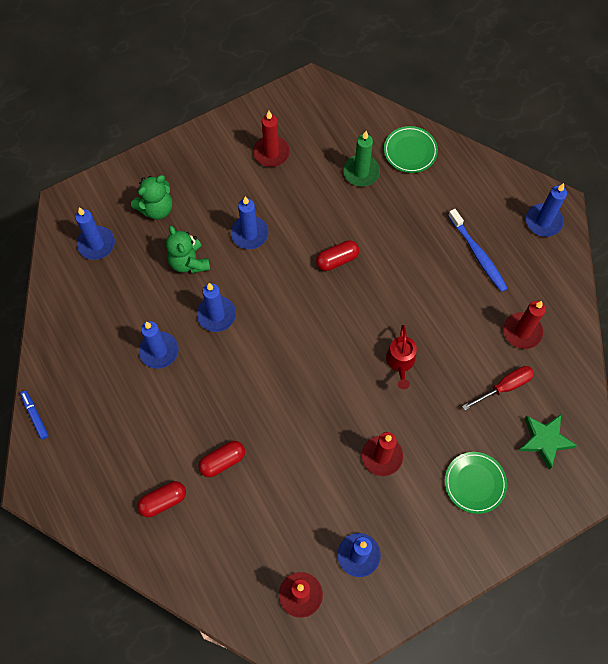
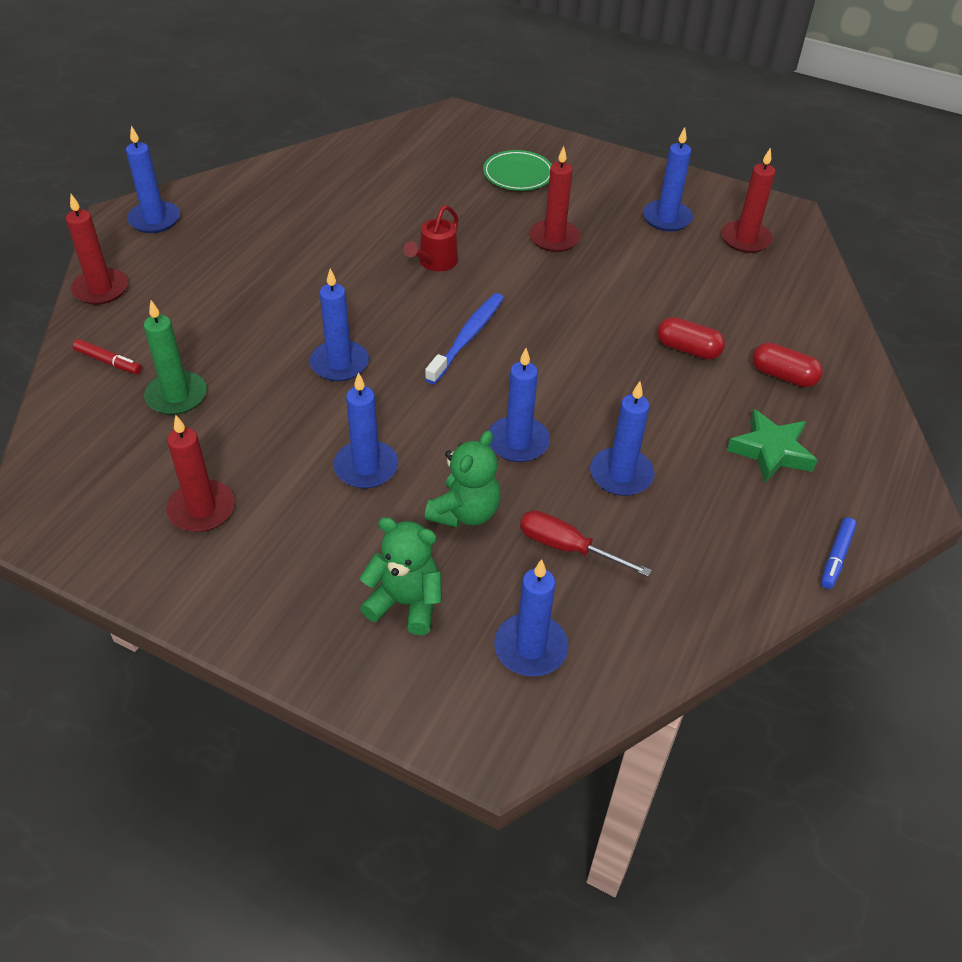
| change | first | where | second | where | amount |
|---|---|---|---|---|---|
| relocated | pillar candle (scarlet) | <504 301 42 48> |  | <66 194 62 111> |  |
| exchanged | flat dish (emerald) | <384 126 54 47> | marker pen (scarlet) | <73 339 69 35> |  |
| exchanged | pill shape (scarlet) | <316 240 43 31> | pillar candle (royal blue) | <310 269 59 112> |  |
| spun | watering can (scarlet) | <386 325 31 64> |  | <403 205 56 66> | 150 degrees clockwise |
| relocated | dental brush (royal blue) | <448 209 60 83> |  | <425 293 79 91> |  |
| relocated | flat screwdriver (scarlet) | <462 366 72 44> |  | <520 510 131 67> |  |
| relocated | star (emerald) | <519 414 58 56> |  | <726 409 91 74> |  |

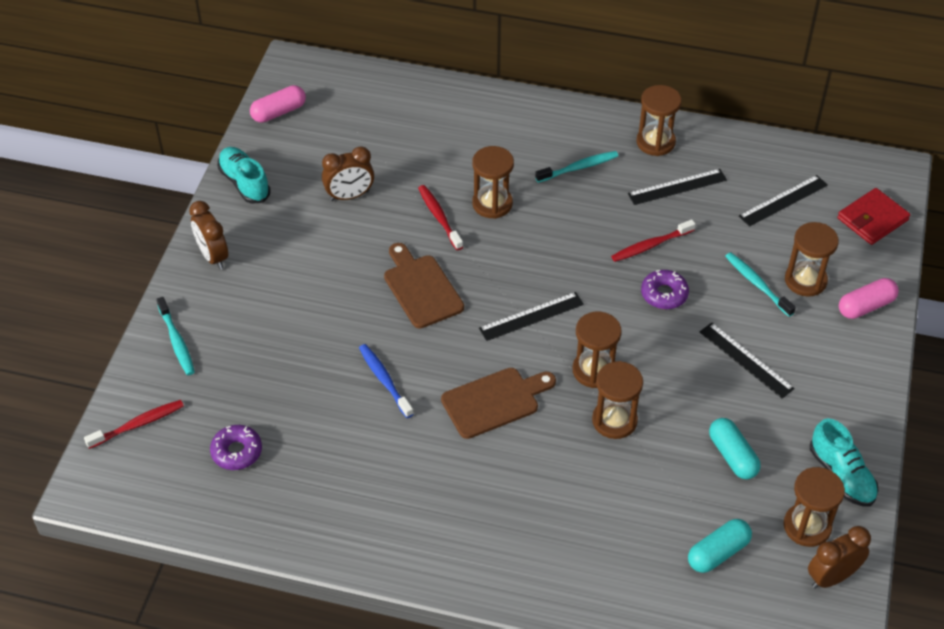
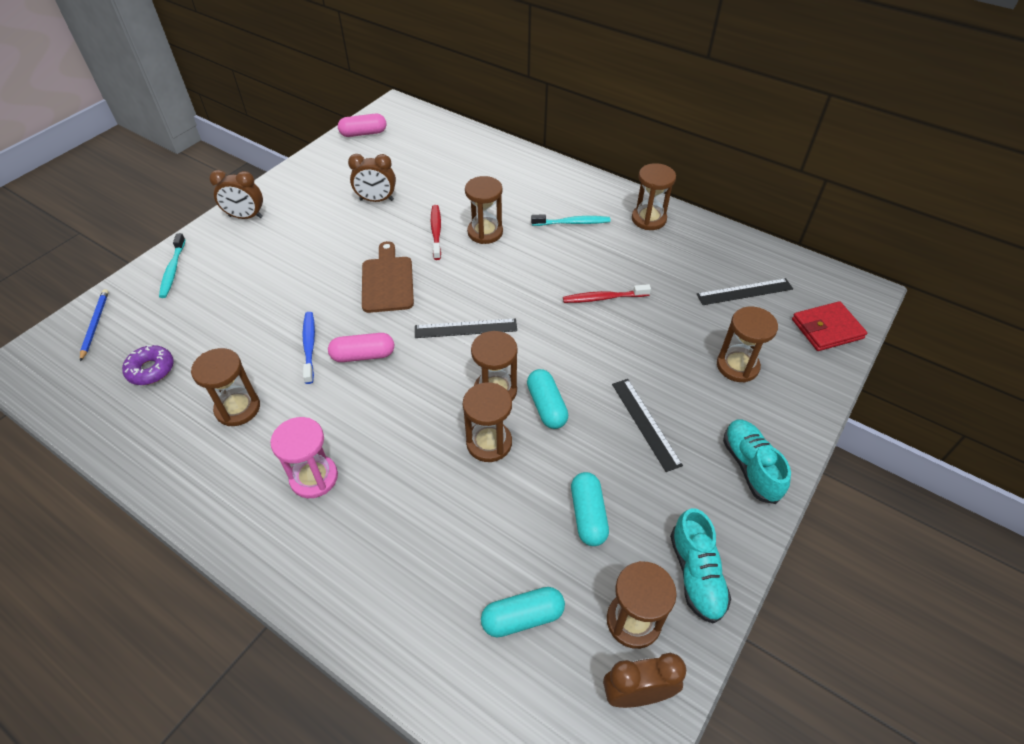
| change | first | where | second | where | amount |
|---|---|---|---|---|---|
| exchanged | dental brush (scarlet) | <84 400 100 49> | pencil (royal blue) | <80 289 29 73> |  |
| appeared |  |  | sandglass (brown) | <191 348 69 78> |  |
| spun | alarm clock (brown) | <189 201 39 68> |  | <209 170 54 49> | 75 degrees counterclockwise |
| appeared |  |  | sandglass (rosy) | <270 417 68 81> |  |
| relocated | pill shape (rosy) | <839 278 60 41> |  | <328 333 66 29> |  |
| appeared |  |  | pill shape (teal) | <527 369 41 60> |  |
| relocated | shoe (teal) | <217 147 54 57> |  | <723 420 68 84> |  |
| missing | bread board (brown) | <441 368 115 71> |  |  |  |
| missing | measuring stick (jet-black) | <628 169 99 36> |  |  |  |
| missing | doughnut (violet) | <641 270 48 39> |  |  |  |
| missing | dental brush (teal) | <725 252 71 65> |  |  |  |

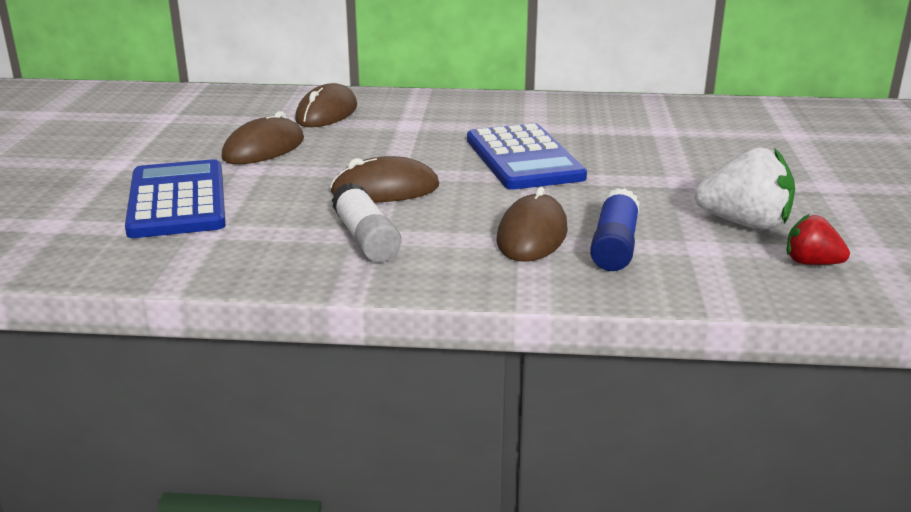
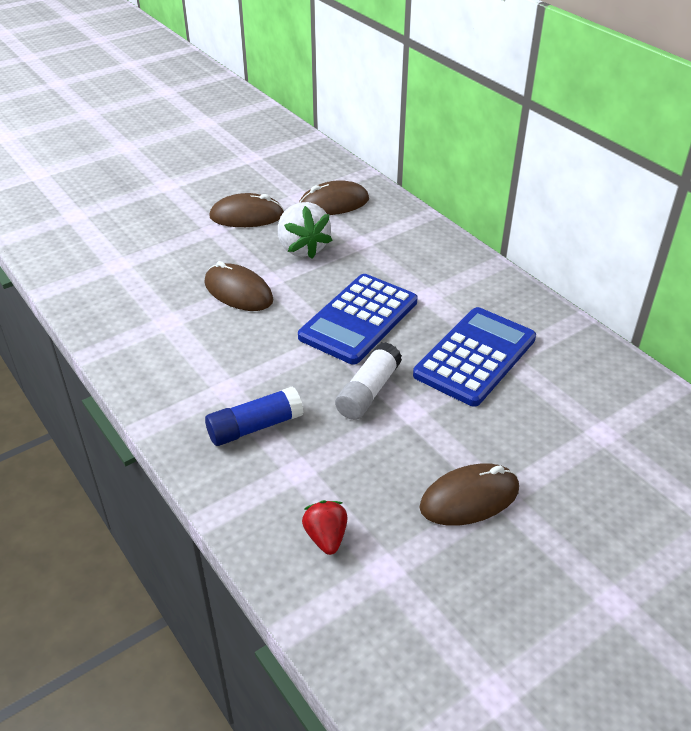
| change | first | where | second | where | amount |
|---|---|---|---|---|---|
| relocated | berry (snow-white) | <694 147 101 83> |  | <278 202 55 57> |  |
| relocated | stick of glue (snow-white) | <332 183 69 79> |  | <335 342 67 78> |  |
| relocated | pocket calculator (royal blue) | <125 159 101 79> |  | <413 307 123 100> |  |
| relocated | mouse (brown) | <496 187 72 75> |  | <419 464 100 62> |  |

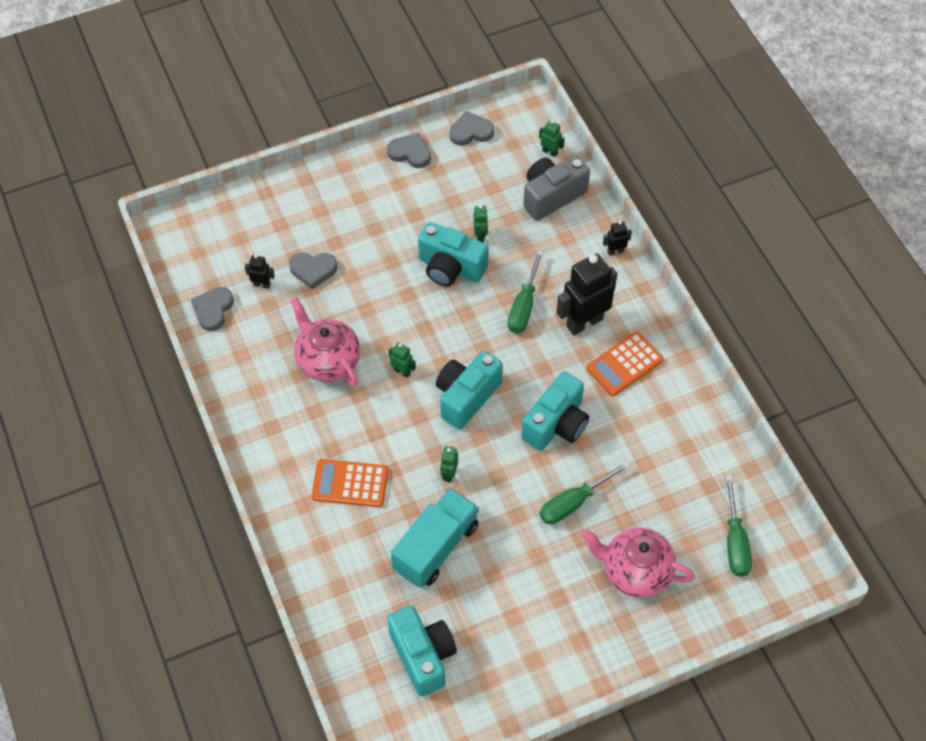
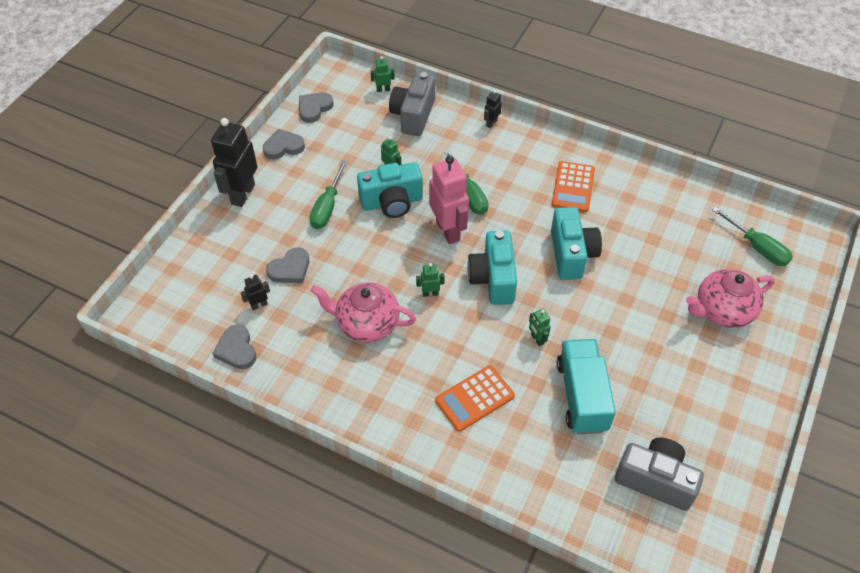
| change | first | where | second | where | amount |
|---|---|---|---|---|---|
| relocated | toy robot (jet-black) | <556 253 62 82> |  | <211 118 47 89> |  |
| relocated | flat screwdriver (emerald) | <539 462 91 62> |  | <309 160 38 69> |  |
| appeared |  |  | toy robot (rosy) | <429 155 40 89> |  |
| colour | compact camera (teal) | <387 606 70 91> | compact camera (gray) | <615 438 89 73> |  |

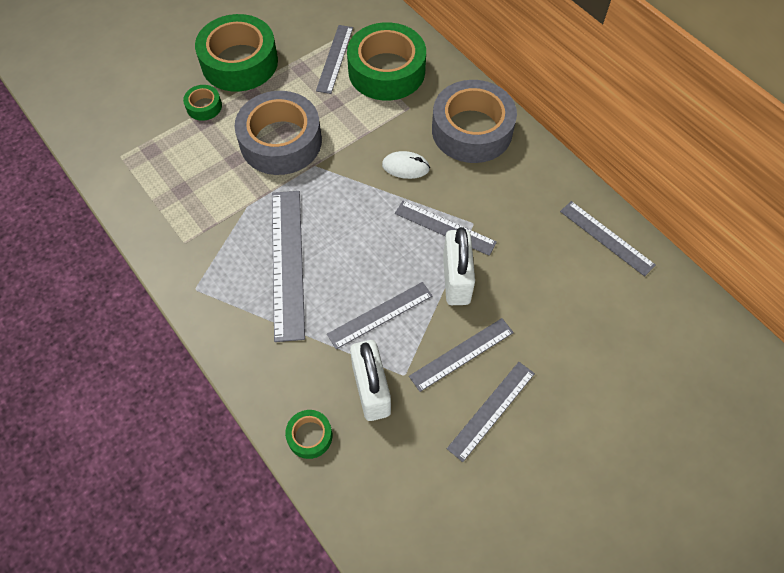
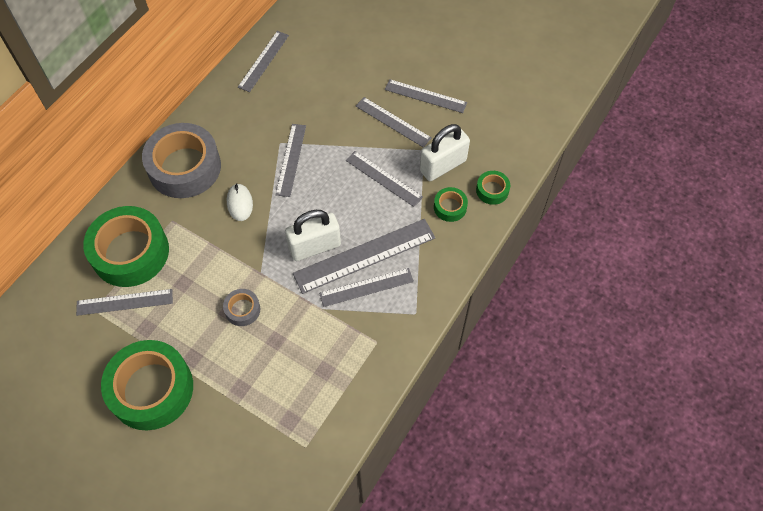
| change | first | where | second | where | amount |
|---|---|---|---|---|---|
| size | sticky tape (gray) | <235 91 87 84> |  | <223 289 37 37> | x0.45 |
| relocated | lock (snow-white) | <443 227 32 78> |  | <285 210 56 51> |  |
| appeared |  |  | measuring stick (gray) | <319 268 95 39> |  |
| relocated | sticky tape (emerald) | <183 85 39 36> |  | <434 187 34 35> |  |

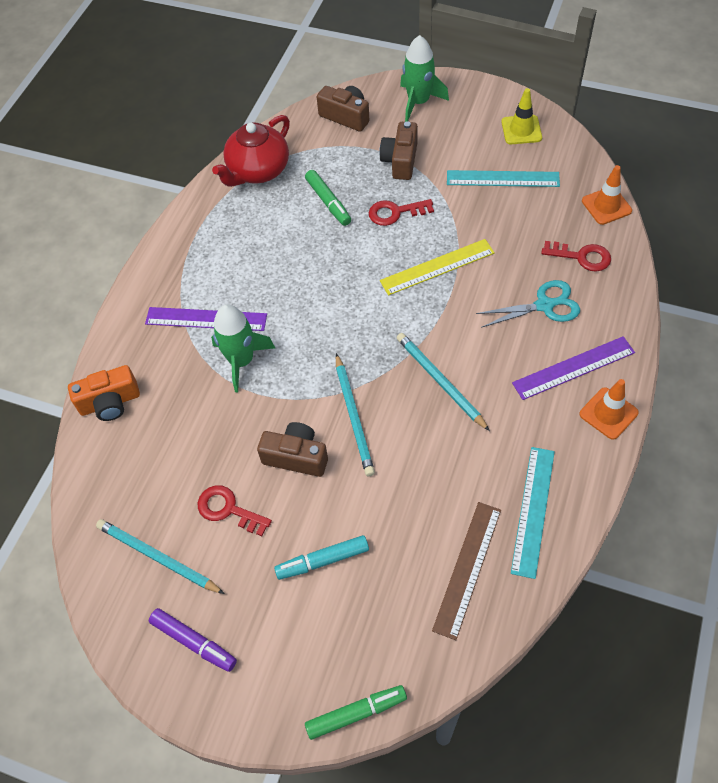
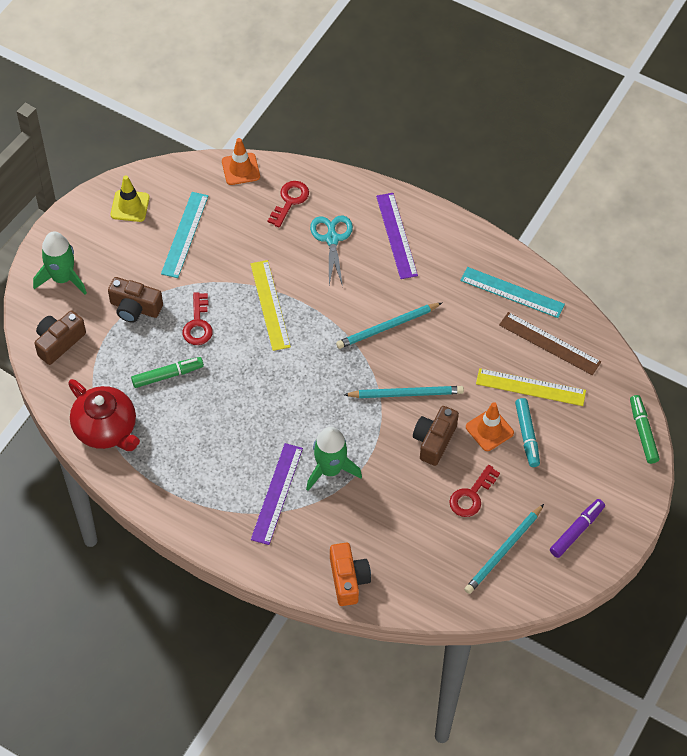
| change | first | where | second | where | amount |
|---|---|---|---|---|---|
| relocated | safety cone (orange) | <580 379 59 61> |  | <466 402 48 49> |  |
| appeared |  |  | measuring stick (yellow) | <476 368 110 38> |  |

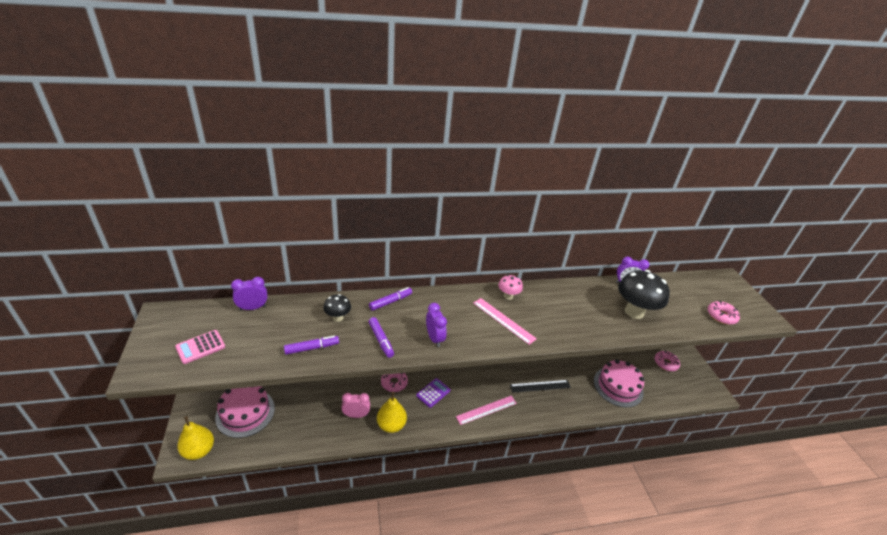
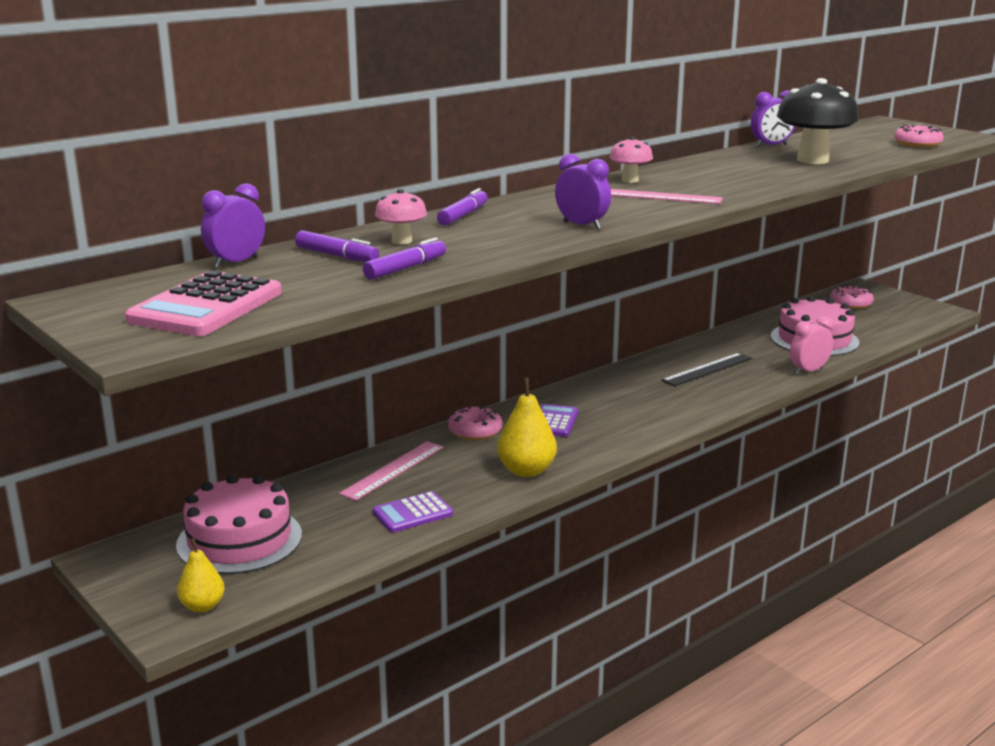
| change | first | where | second | where | amount |
|---|---|---|---|---|---|
| size | pocket calculator (rosy) | <175 330 50 34> |  | <125 270 157 66> | x1.66 |
| size | pear fruit (yellow) | <177 416 37 44> |  | <177 538 48 75> | x0.63 |
| relocated | marker pen (violet) | <368 317 26 41> |  | <295 230 84 32> |  |
| relocated | measuring stick (rosy) | <456 396 61 29> |  | <339 441 104 60> |  |
| appeared |  |  | pocket calculator (violet) | <372 491 81 42> |  |
| colour | toadstool (jet-black) | <324 294 27 28> | toadstool (rosy) | <375 189 52 56> |  |
| relocated | alarm clock (rosy) | <341 393 29 25> |  | <790 316 43 59> |  |

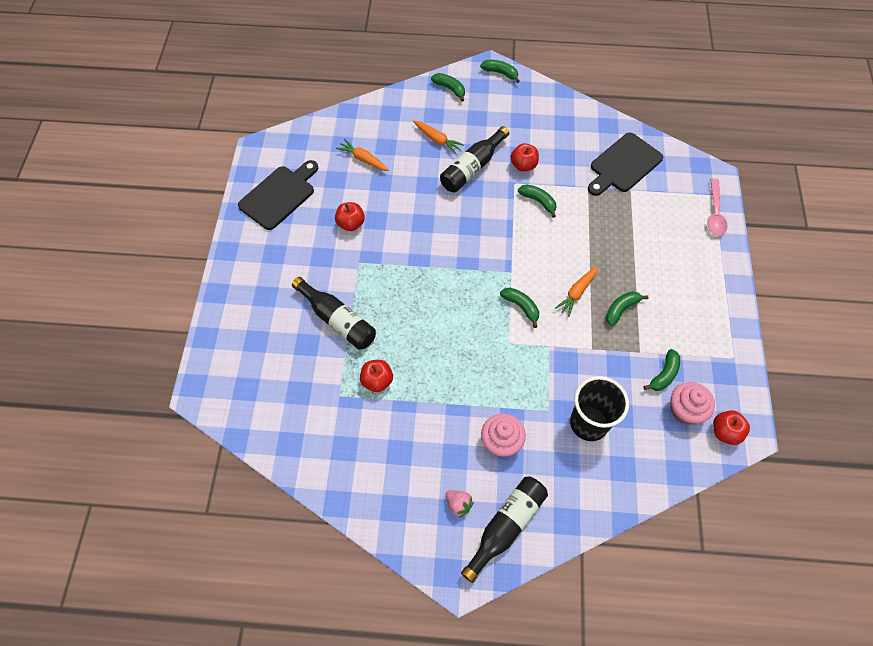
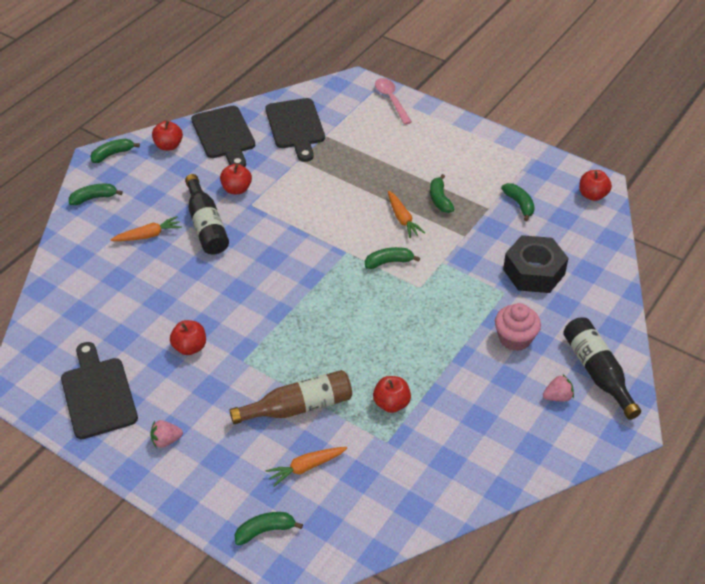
| change | first | where | second | where | amount |
|---|---|---|---|---|---|
| appeared |  |  | berry (rosy) | <150 420 33 28> |  |
| appeared |  |  | apple (scarlet) | <152 121 31 30> |  |
| appeared |  |  | bread board (jet-black) | <191 106 64 61> |  |
| colour | flask (jet-black) | <292 277 84 73> | flask (brown) | <229 370 123 54> |  |
| relocated | toy banana (emerald) | <518 184 38 34> |  | <235 512 68 33> |  |
| relocated | toy carrot (orange) | <336 139 53 32> |  | <265 447 82 40> |  |
| spun | tablespoon (rosy) | <707 178 20 58> |  | <375 78 37 47> | 150 degrees counterclockwise |
| exchanged | beaker (jet-black) | <570 376 59 65> | hexagon nut (jet-black) | <503 235 66 58> |  |
| missing | muffin (rosy) | <671 382 44 43> |  |  |  |

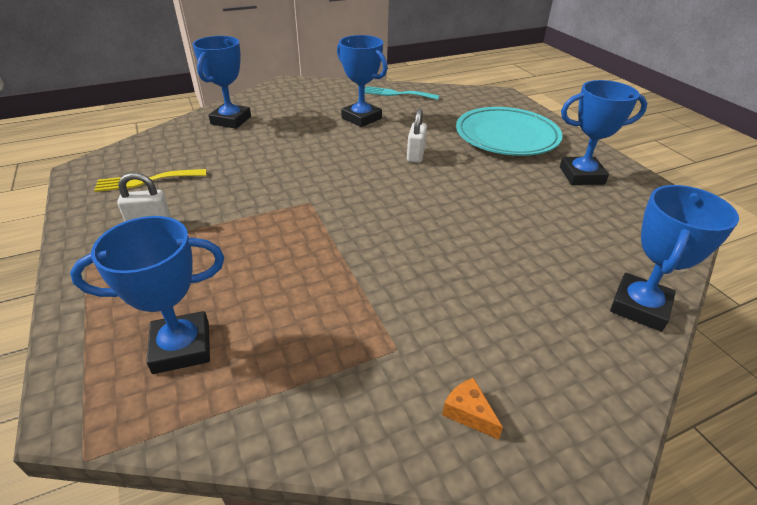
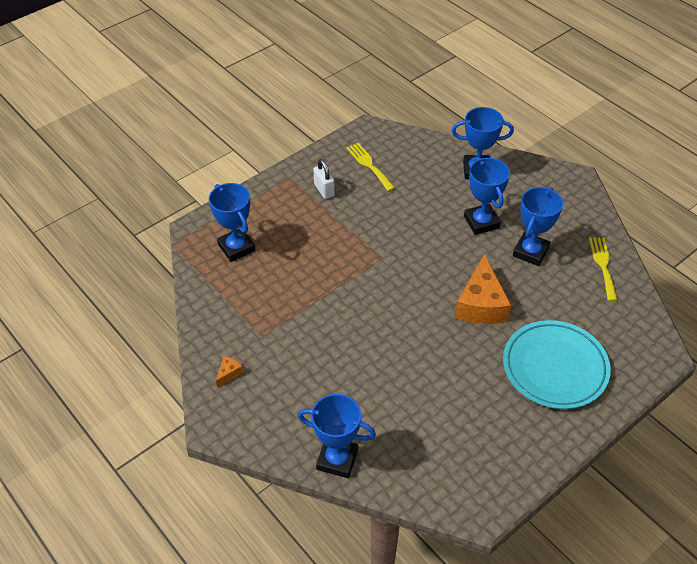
| change | first | where | second | where | amount |
|---|---|---|---|---|---|
| exchanged | lock (snow-white) | <407 108 20 55> | cheese wedge (orange) | <455 254 56 70> |  |
| relocated | prize cup (royal blue) | <560 80 88 105> |  | <464 157 46 78> |  |
| colour | dinner fork (teal) | <364 86 75 14> | dinner fork (yellow) | <589 237 28 64> |  |

